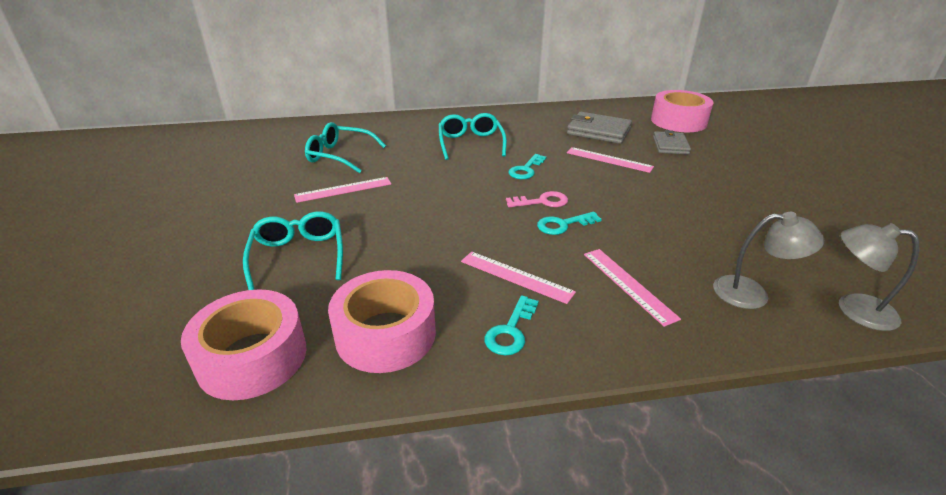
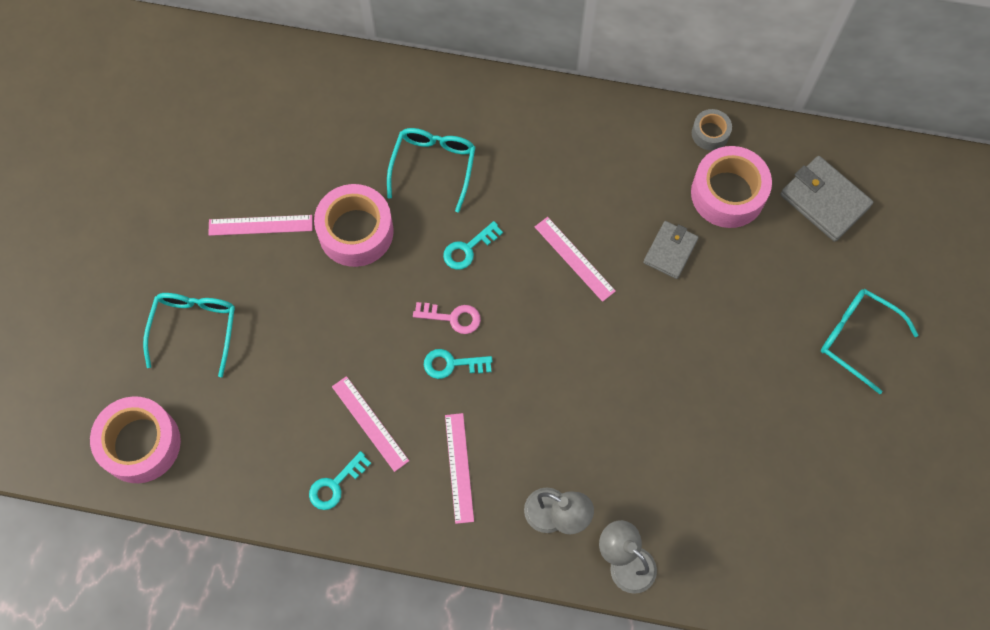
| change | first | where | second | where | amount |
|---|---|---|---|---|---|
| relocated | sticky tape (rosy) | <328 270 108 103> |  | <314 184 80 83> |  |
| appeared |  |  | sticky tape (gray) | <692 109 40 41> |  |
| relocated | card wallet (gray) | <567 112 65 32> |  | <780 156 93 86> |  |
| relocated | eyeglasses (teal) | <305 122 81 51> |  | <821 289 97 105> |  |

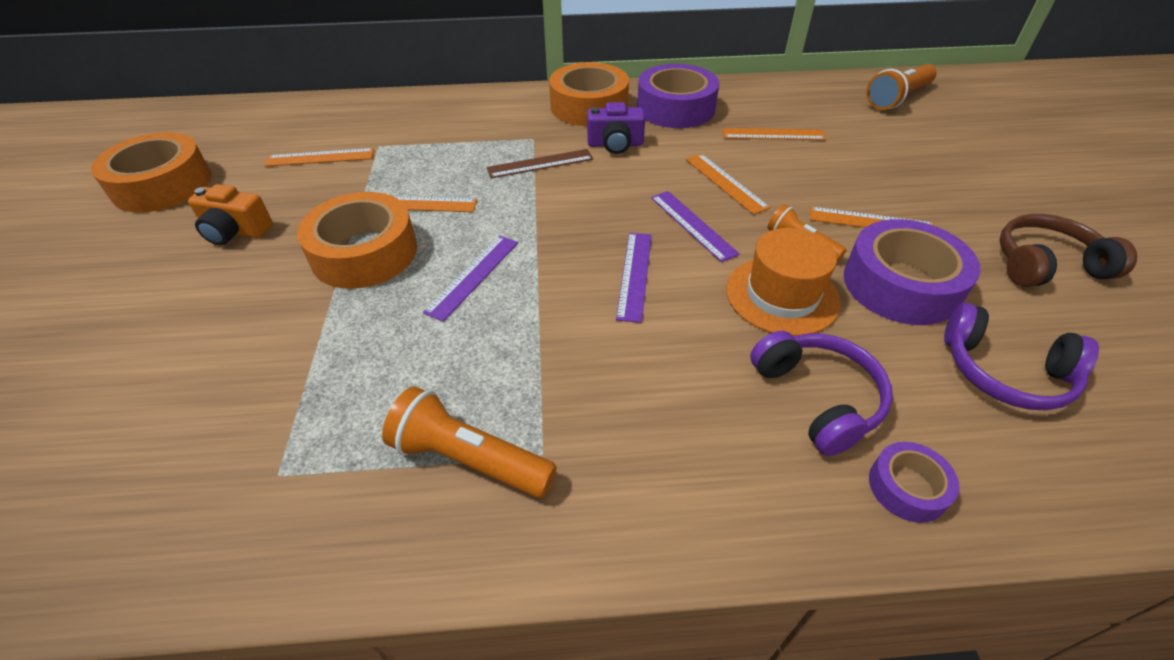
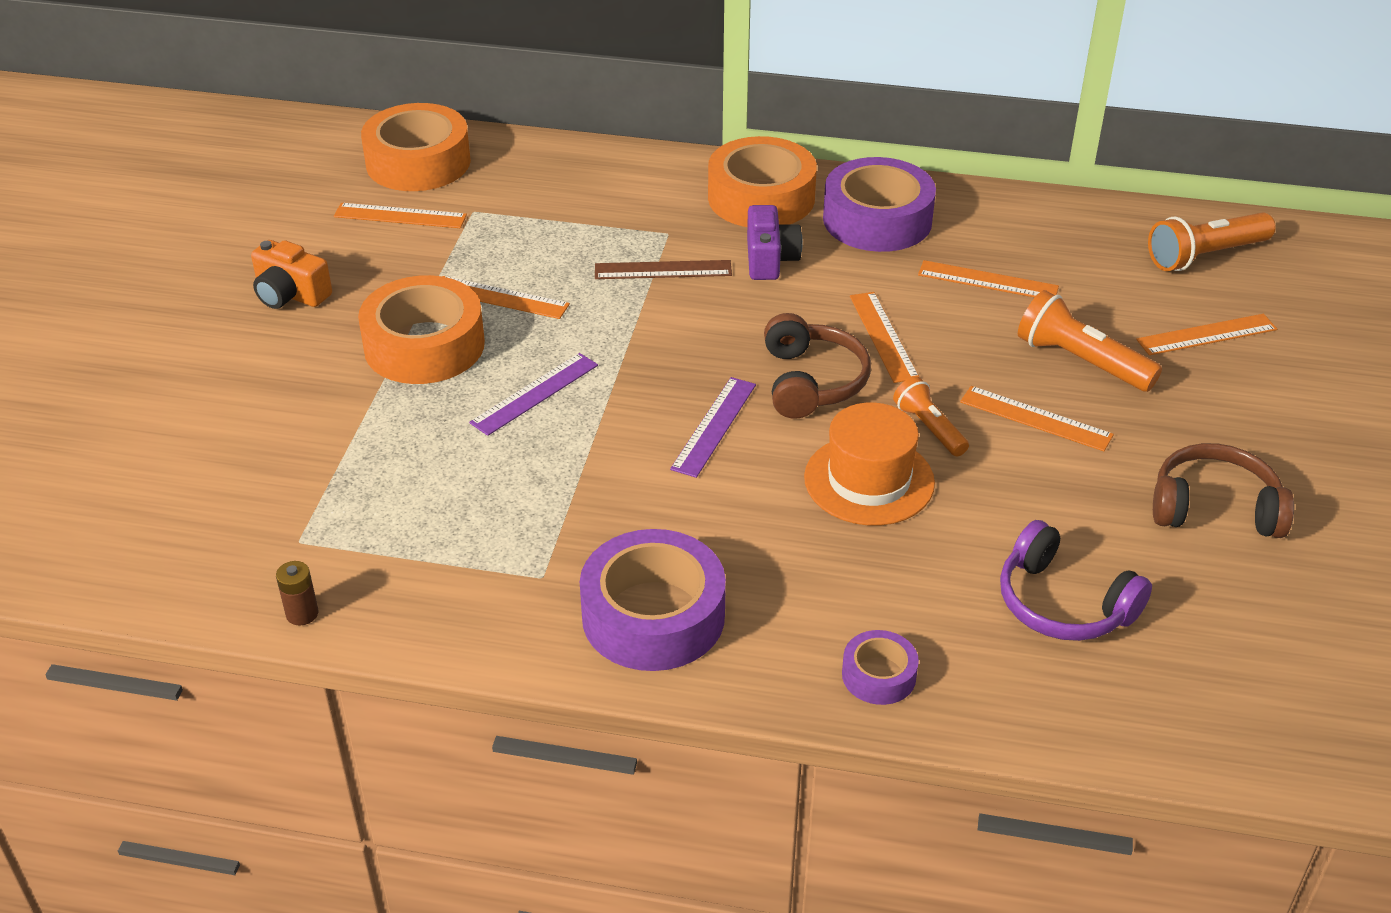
| change | first | where | second | where | amount |
|---|---|---|---|---|---|
| appeared |  |  | battery (brown) | <276 561 42 64> |  |
| relocated | sticky tape (orange) | <91 132 121 81> |  | <361 103 110 88> |  |
| relocated | sticky tape (violet) | <844 219 136 106> |  | <580 529 146 142> |  |
| spun | compact camera (violet) | <587 102 58 52> |  | <747 205 56 75> | 105 degrees counterclockwise |
| exchanged | measuring stick (violet) | <651 191 89 71> | over-ear headphones (brown) | <764 313 107 106> |  |
| relocated | flashlight (orange) | <382 386 175 112> |  | <1018 290 144 102> |  |
| appeared |  |  | measuring stick (orange) | <1136 314 141 41> |  |
| missing | over-ear headphones (violet) | <750 331 143 125> |  |  |  |

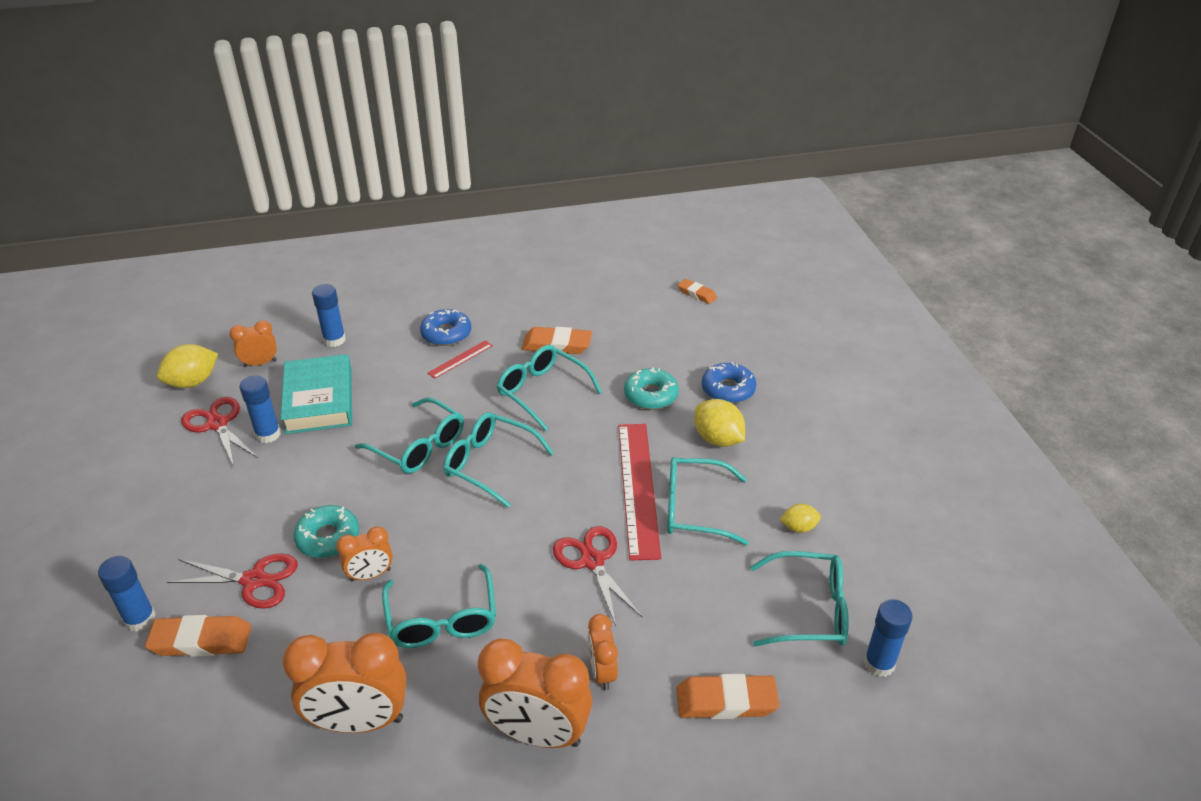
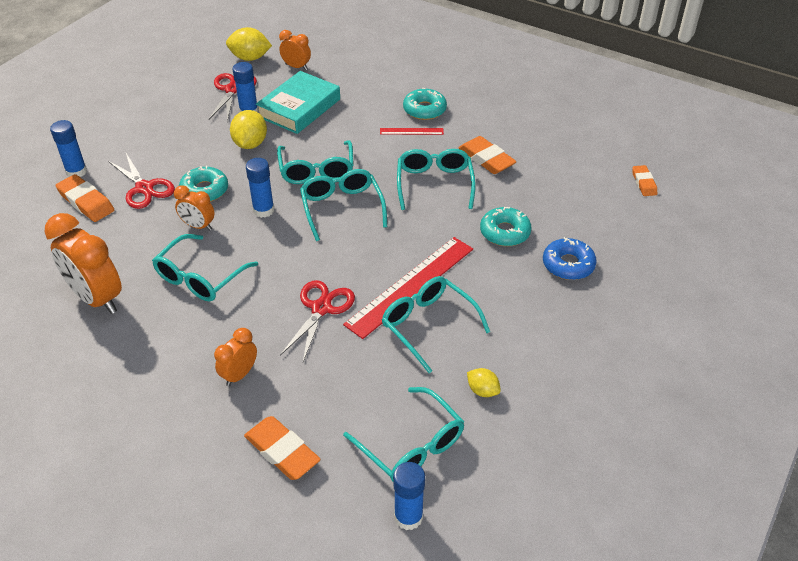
| change | first | where | second | where | amount |
|---|---|---|---|---|---|
| relocated | toy lemon (yellow) | <695 399 50 48> |  | <230 110 37 39> |  |
| relocated | stick of glue (royal blue) | <312 284 34 63> |  | <246 158 28 60> |  |
| colour | doughnut (royal blue) | <420 309 51 37> | doughnut (teal) | <403 88 44 32> |  |
| missing | alarm clock (orange) | <478 639 114 109> |  |  |  |

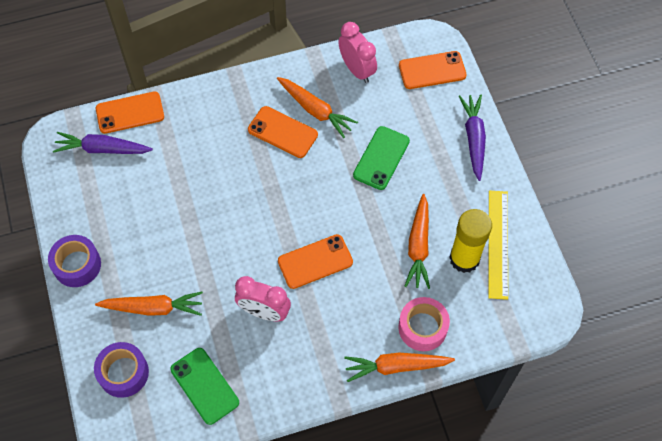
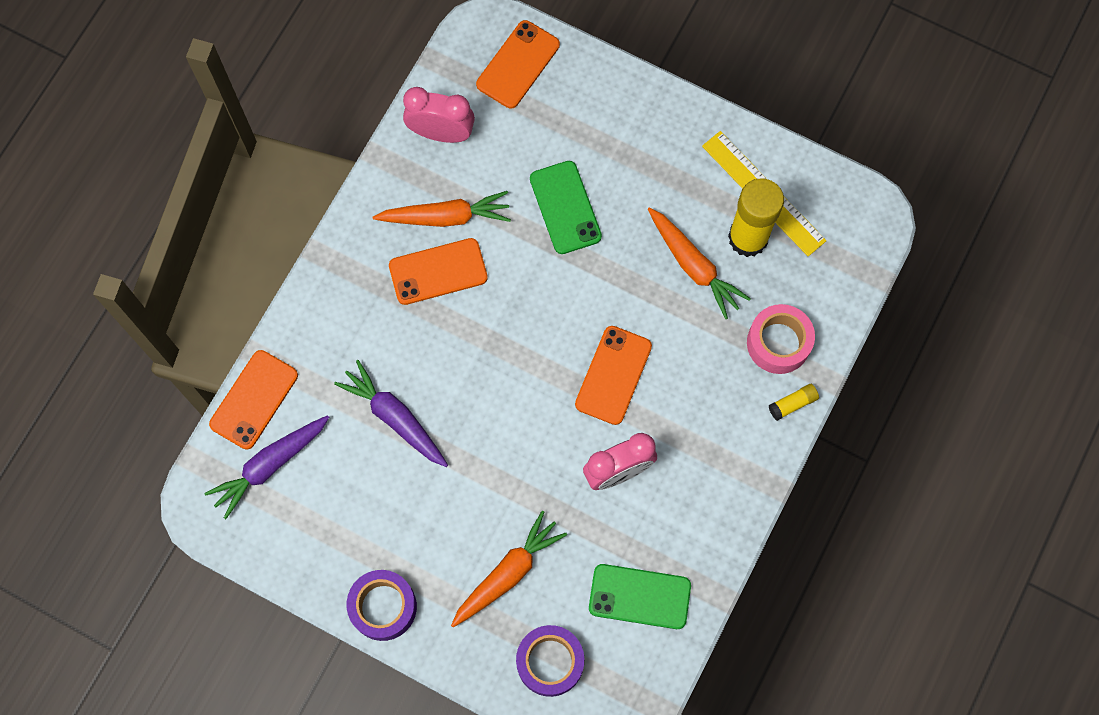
| change | first | where | second | where | amount |
|---|---|---|---|---|---|
| relocated | toy carrot (violet) | <459 95 27 86> |  | <334 360 114 107> |  |
| exchanged | toy carrot (orange) | <344 353 111 29> | stick of glue (yellow) | <769 384 50 37> |  |

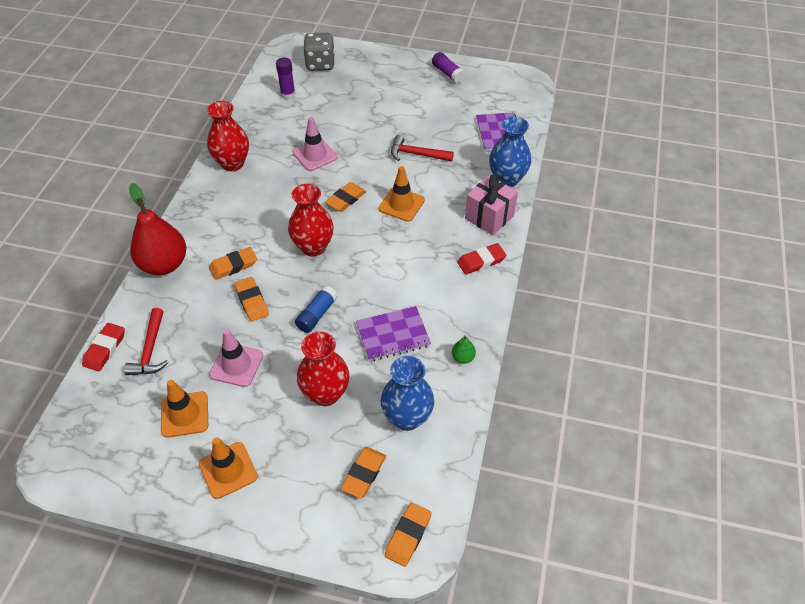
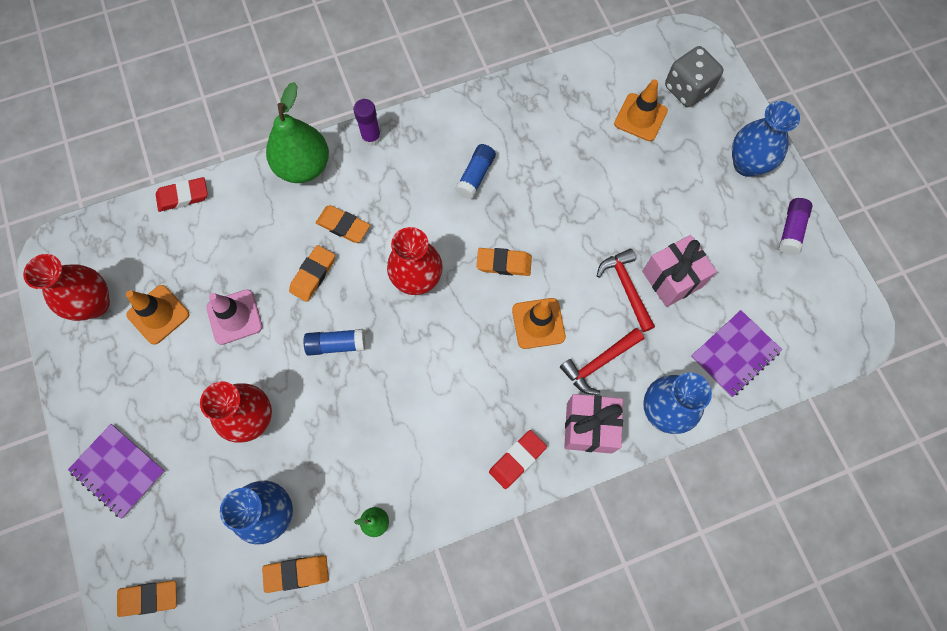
| change | first | where | second | where | amount |
|---|---|---|---|---|---|
| relocated | flower vase (scarlet) | <207 101 42 70> |  | <23 254 87 67> |  |
| relocated | notebook (violet) | <356 306 75 55> |  | <68 424 97 95> |  |
| relocated | pencil eraser (orange) | <341 447 45 52> |  | <262 555 67 38> |  |
| colour | pear fruit (scarlet) | <129 183 58 92> | pear fruit (emerald) | <266 82 63 101> |  |
| relocated | stick of glue (violet) | <276 57 19 42> |  | <353 99 28 47> |  |
| appeared |  |  | stick of glue (royal blue) | <455 144 41 55> |  |
| spun | pencil eraser (scarlet) | <457 243 49 32> |  | <489 430 58 59> | 75 degrees counterclockwise |
| relocated | hammer (scarlet) | <124 308 45 67> |  | <560 328 84 67> |  |
| relocated | safety cone (orange) | <199 437 59 62> |  | <614 79 54 62> |  |
| appeared |  |  | wrapped gift (rosy) | <642 235 75 72> |  |
| appeared |  |  | flower vase (royal blue) | <732 101 68 76> |  |
| missing | safety cone (rosy) | <293 117 44 54> |  |  |  |

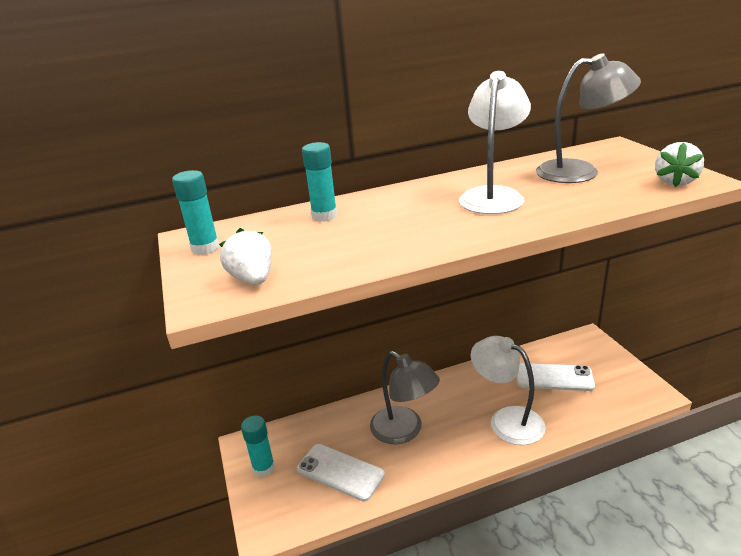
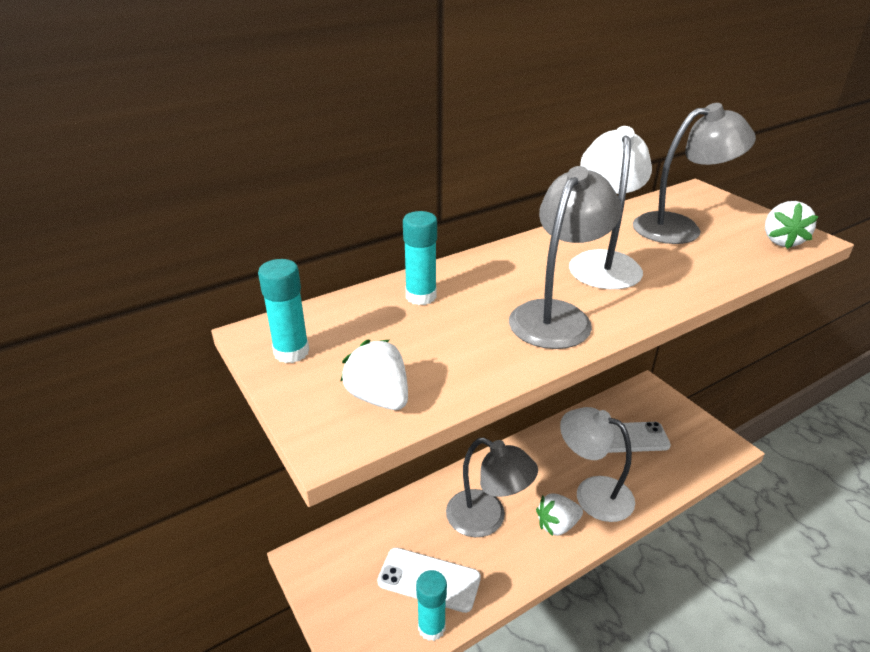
| change | first | where | second | where | amount |
|---|---|---|---|---|---|
| relocated | stick of glue (teal) | <241 415 34 62> |  | <416 570 31 71> |  |
| appeared |  |  | reading lamp (gray) | <509 166 113 183> |  |
| appeared |  |  | berry (snow-white) | <536 494 47 42> |  |

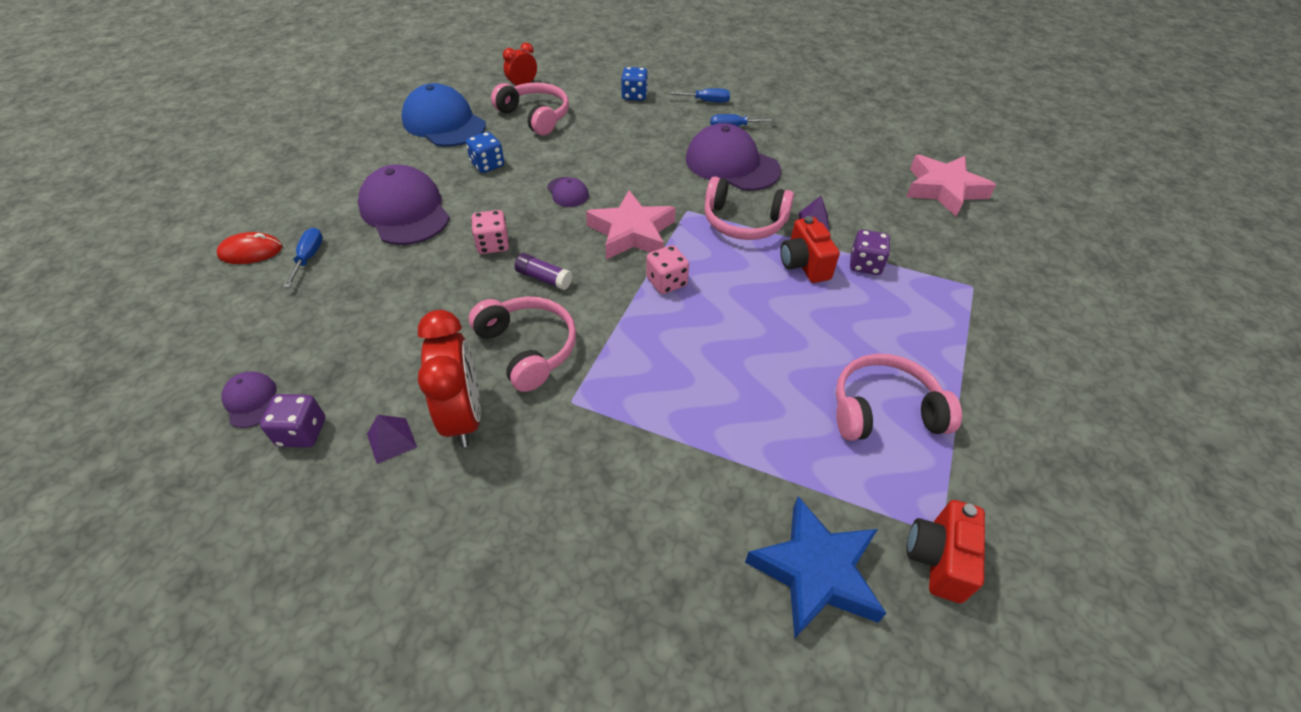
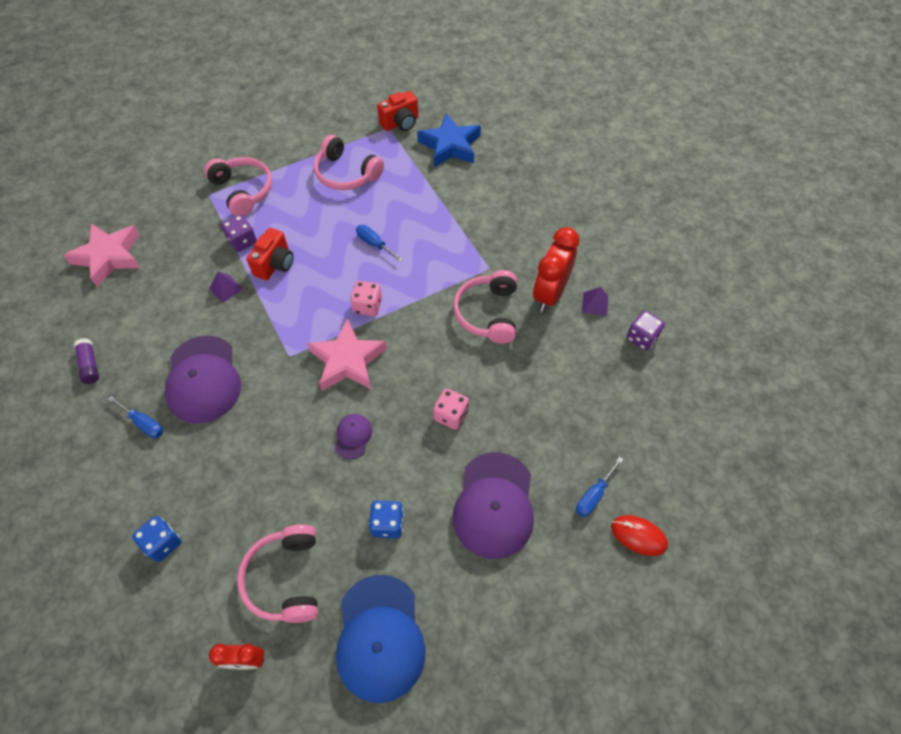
| change | first | where | second | where | amount |
|---|---|---|---|---|---|
| relocated | stick of glue (violet) | <515 253 57 37> |  | <74 338 25 46> |  |
| relocated | over-ear headphones (rosy) | <704 177 90 63> |  | <204 157 68 59> |  |
| relocated | flat screwdriver (royal blue) | <668 88 62 14> |  | <356 225 47 37> |  |
| missing | baseball cap (violet) | <222 372 54 56> |  |  |  |

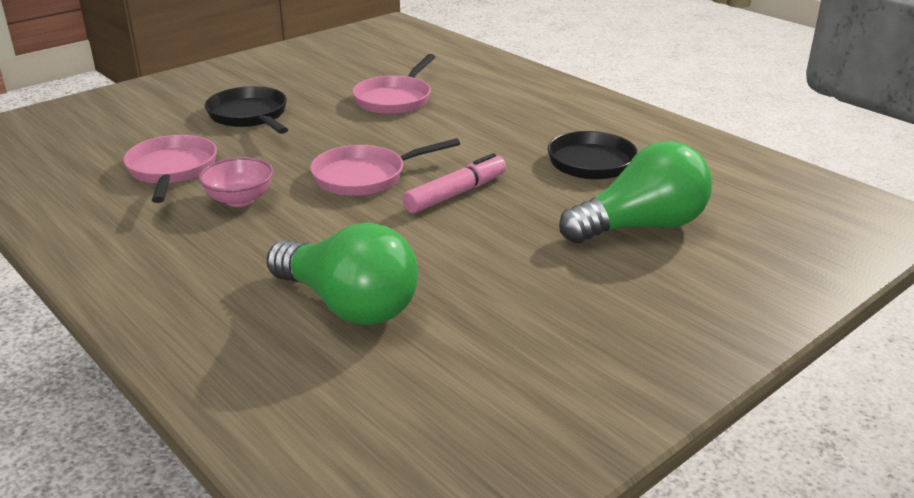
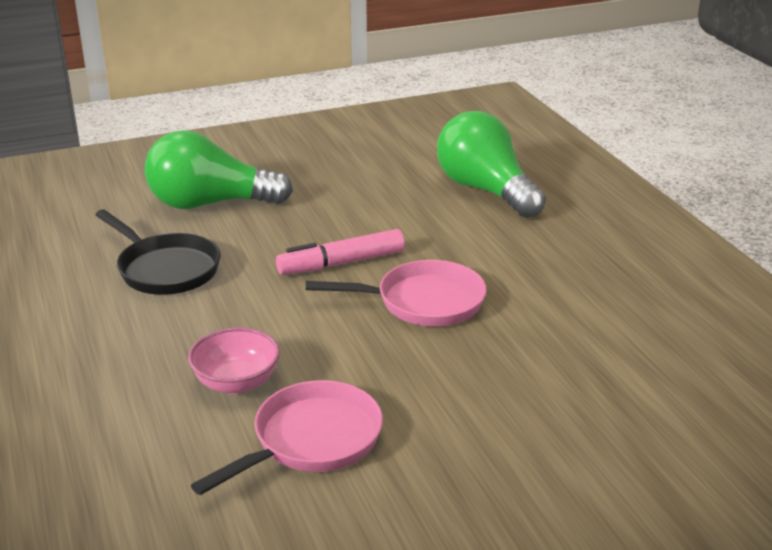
| change | first | where | second | where | amount |
|---|---|---|---|---|---|
| relocated | deep dish (rosy) | <198 157 76 50> |  | <188 327 92 67> |  |
| missing | frying pan (rosy) | <123 135 94 68> |  |  |  |
| missing | frying pan (jet-black) | <205 86 83 48> |  |  |  |

